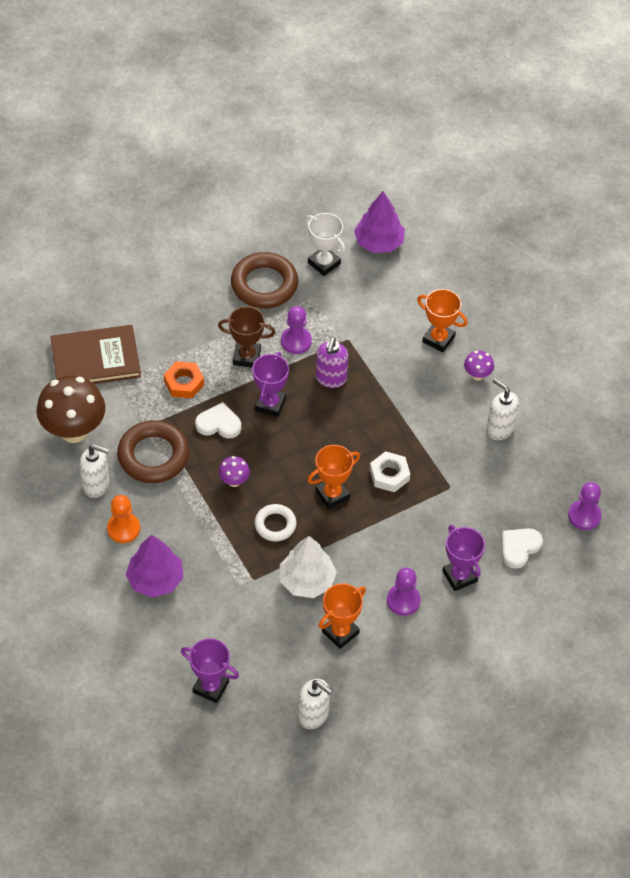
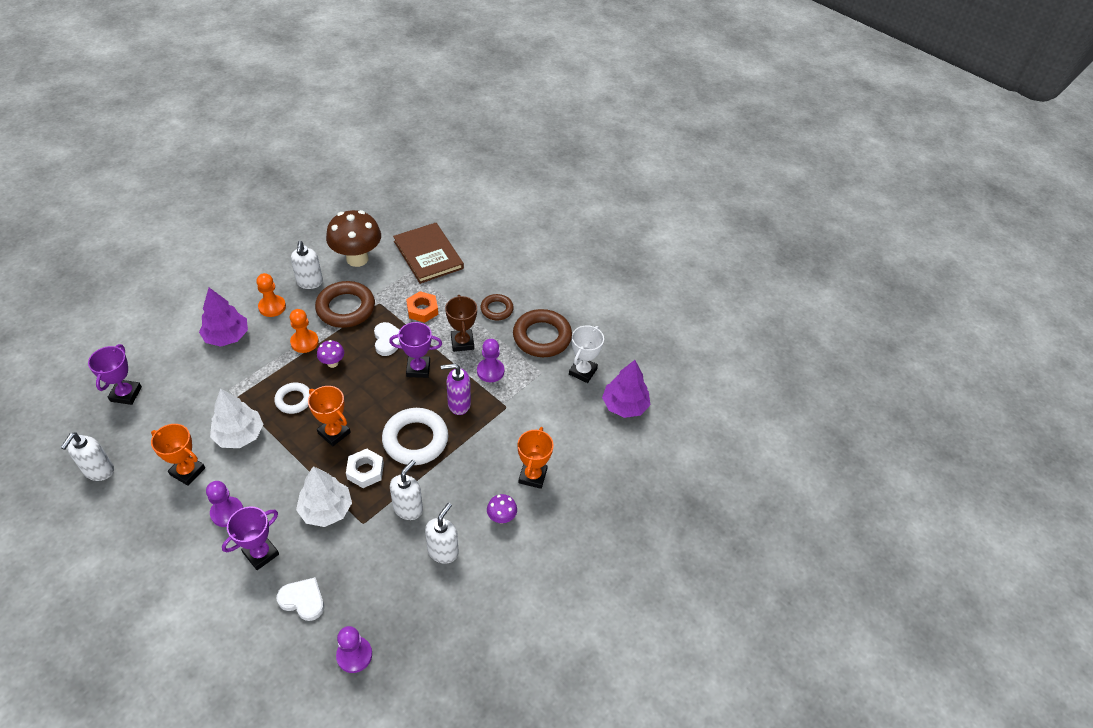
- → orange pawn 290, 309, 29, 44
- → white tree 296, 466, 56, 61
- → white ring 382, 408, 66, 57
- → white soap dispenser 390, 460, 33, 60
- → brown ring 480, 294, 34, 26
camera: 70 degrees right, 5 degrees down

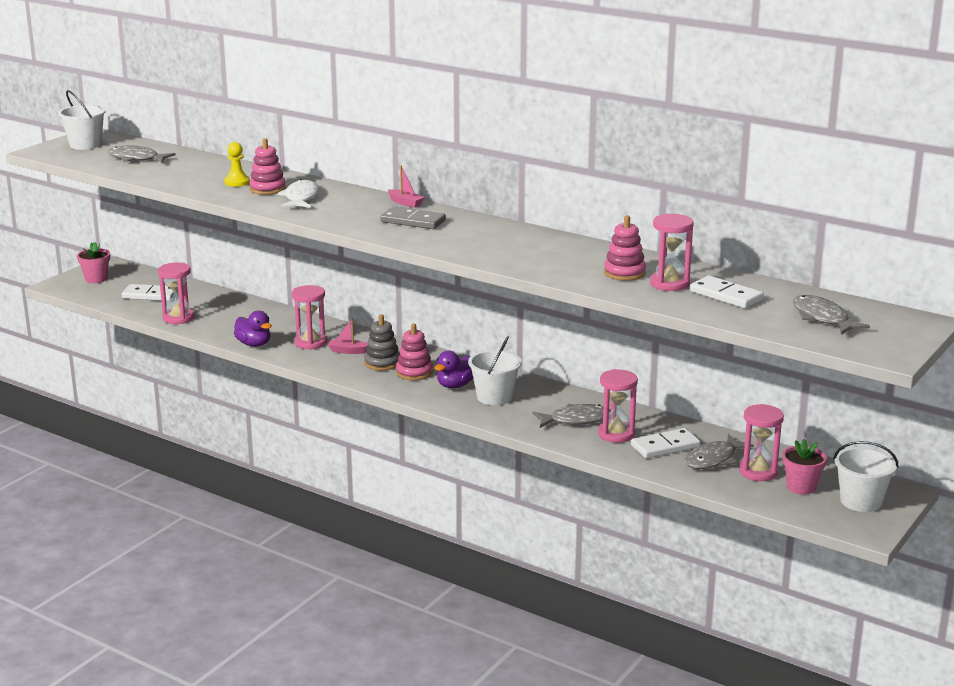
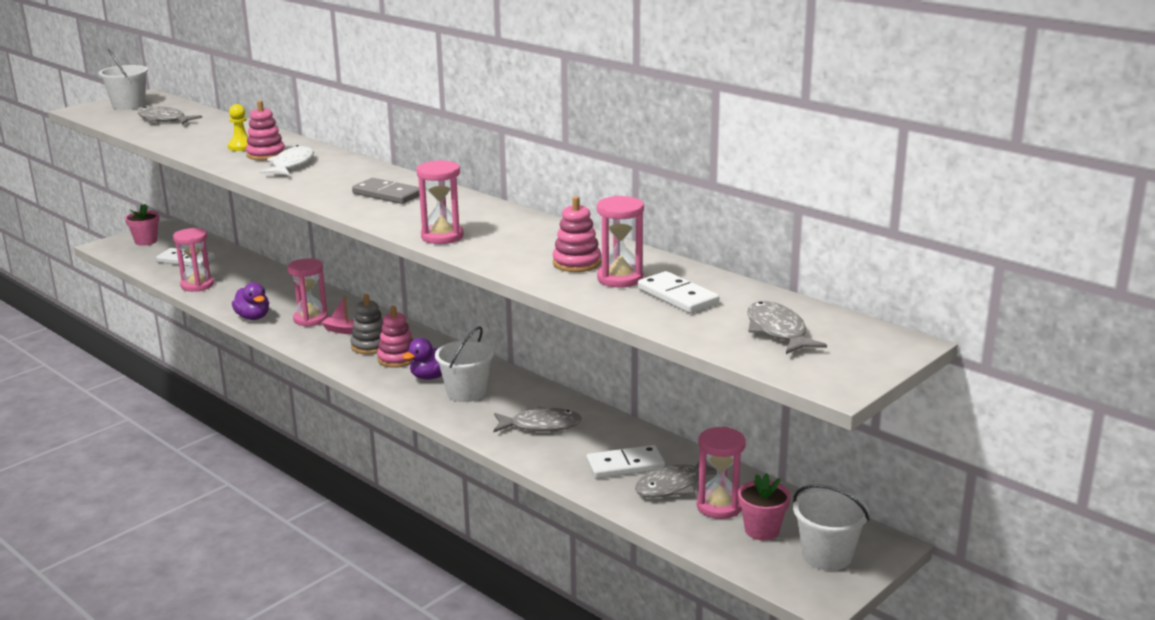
pink boat 388, 166, 37, 42 → -
pink hourglass 598, 369, 40, 74 → pink hourglass 416, 160, 48, 84, relocated
camera: 10 degrees right, 0 degrees up

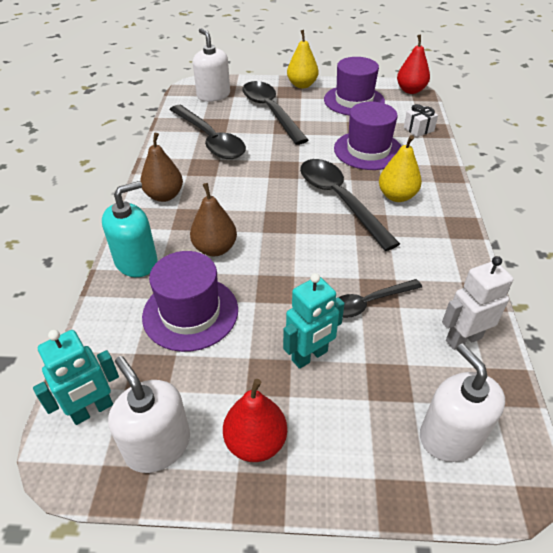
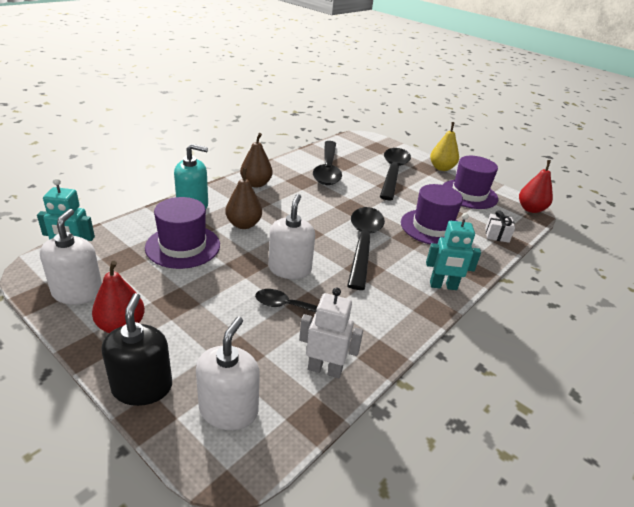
yellow pear 379, 135, 43, 67 → -
- → black soap dispenser 101, 293, 71, 113
white soap dispenser 193, 28, 37, 74 → white soap dispenser 268, 194, 47, 85, relocated
turquoise robot 283, 273, 62, 96 → turquoise robot 426, 213, 55, 77, relocated
camera: 35 degrees right, 10 degrees down

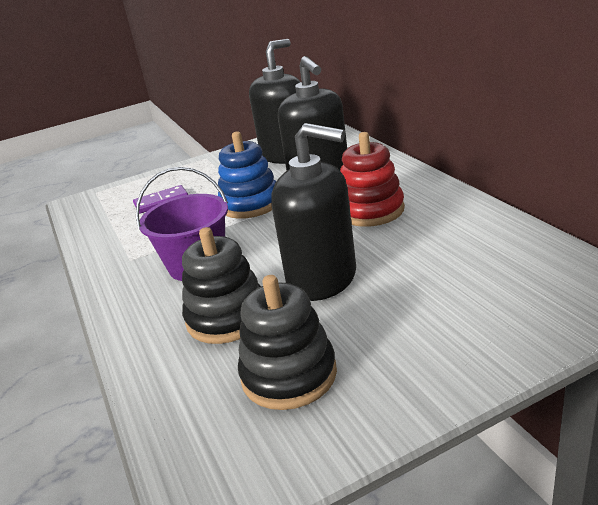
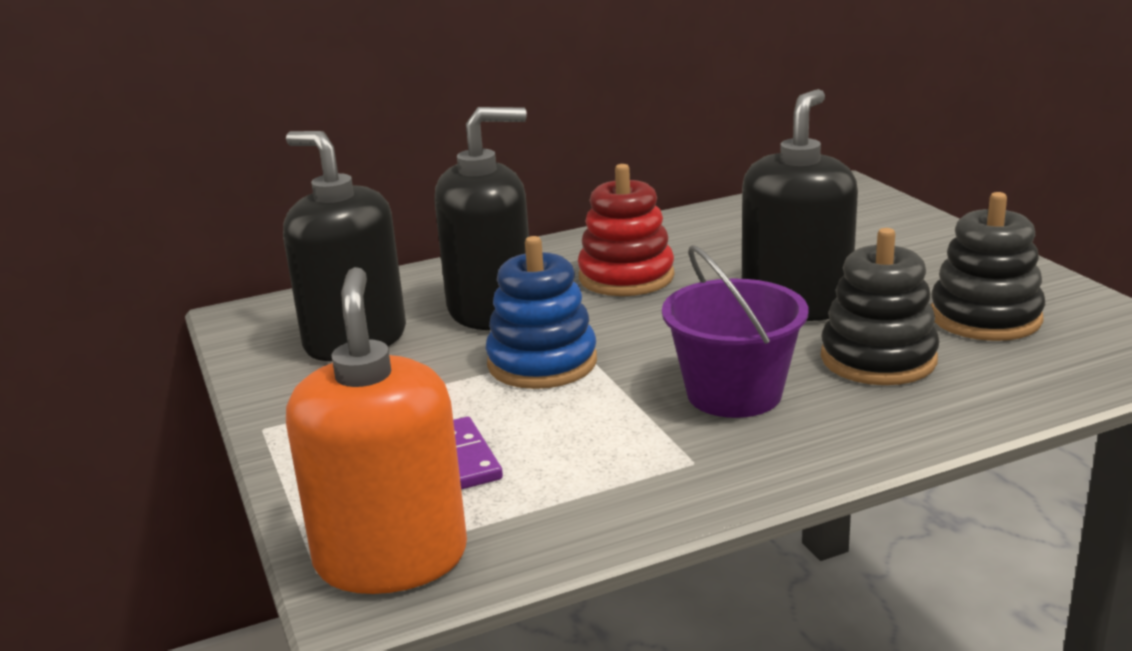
- → orange soap dispenser 286, 267, 181, 327
camera: 90 degrees left, 5 degrees down

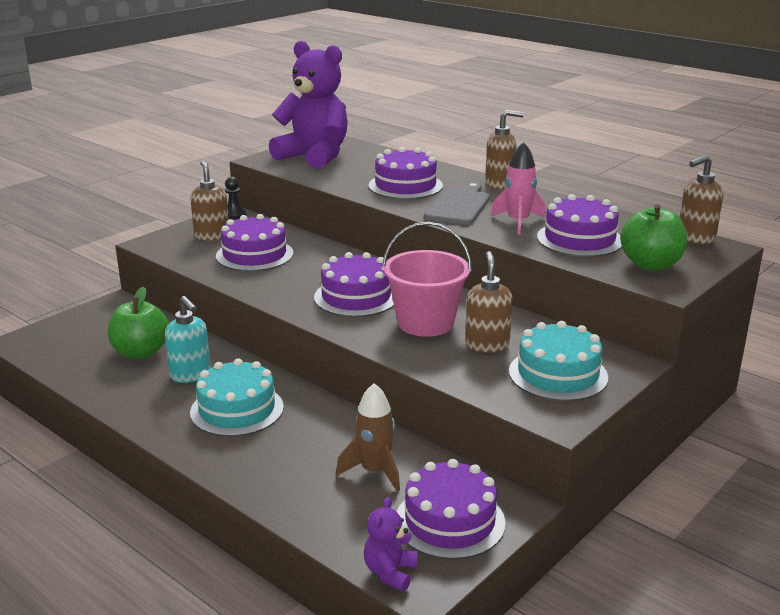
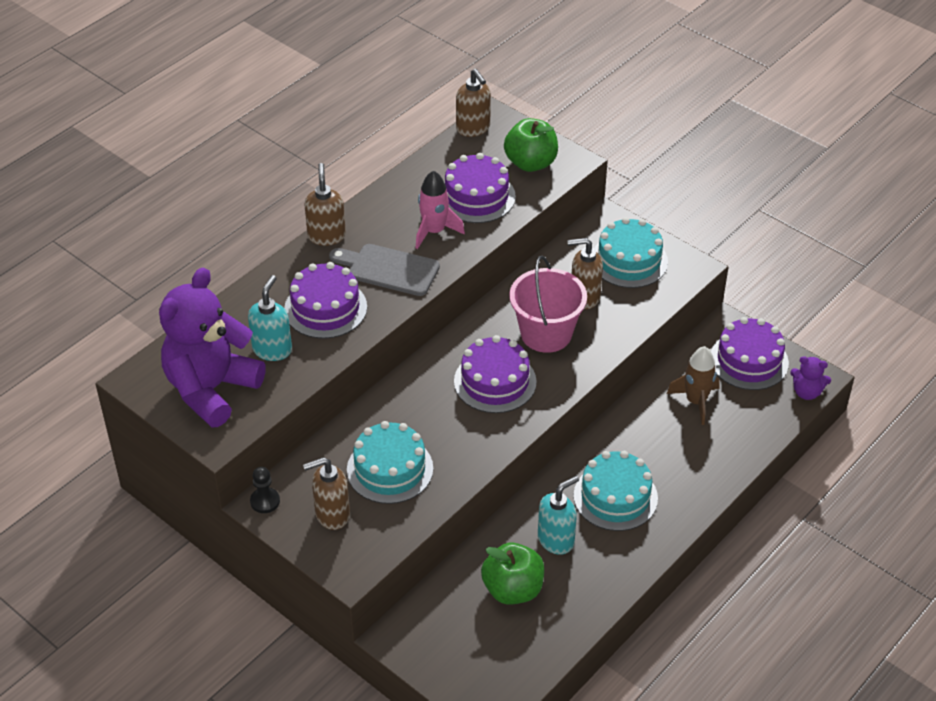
- → turquoise soap dispenser 248, 275, 44, 86
purple cake 216, 214, 77, 57 → turquoise cake 347, 421, 86, 83
camera: 90 degrees left, 20 degrees up

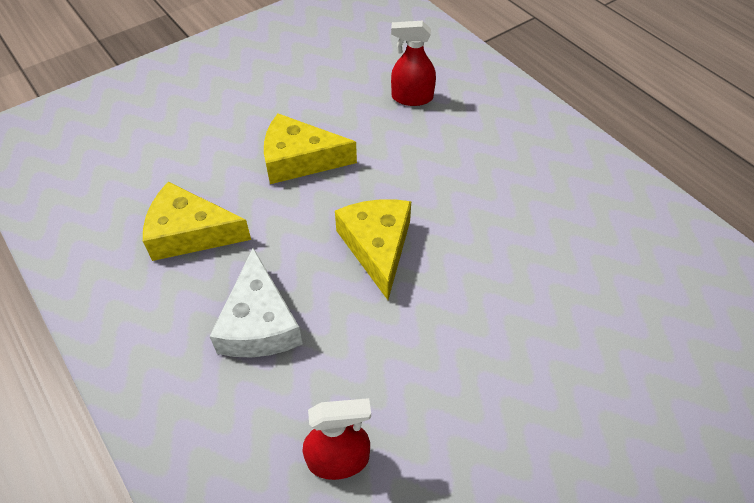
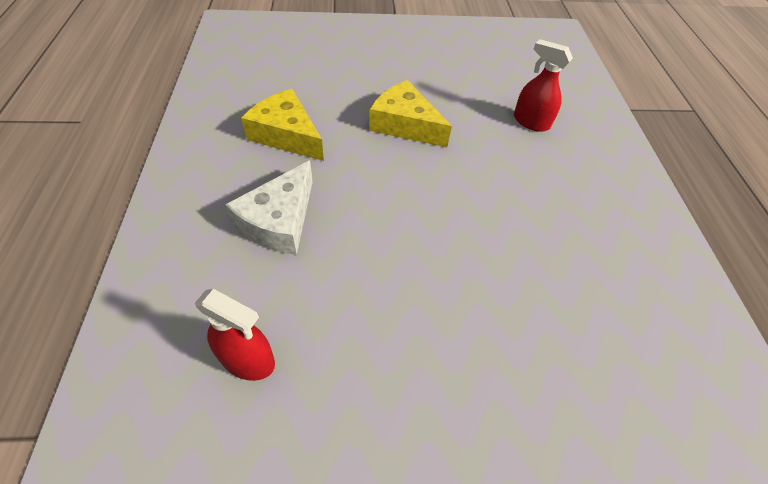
yellow cheese 335, 199, 76, 101 → -
camera: 30 degrees right, 0 degrees up

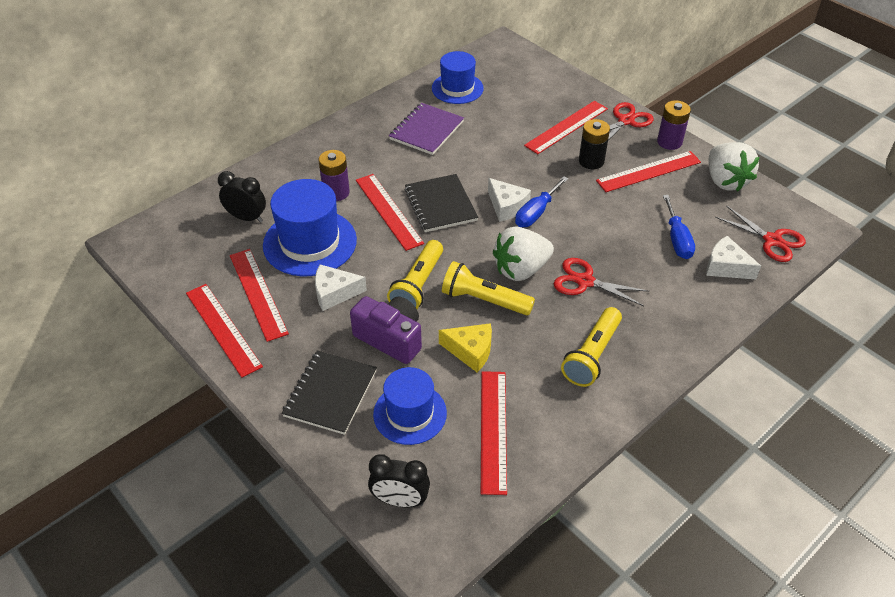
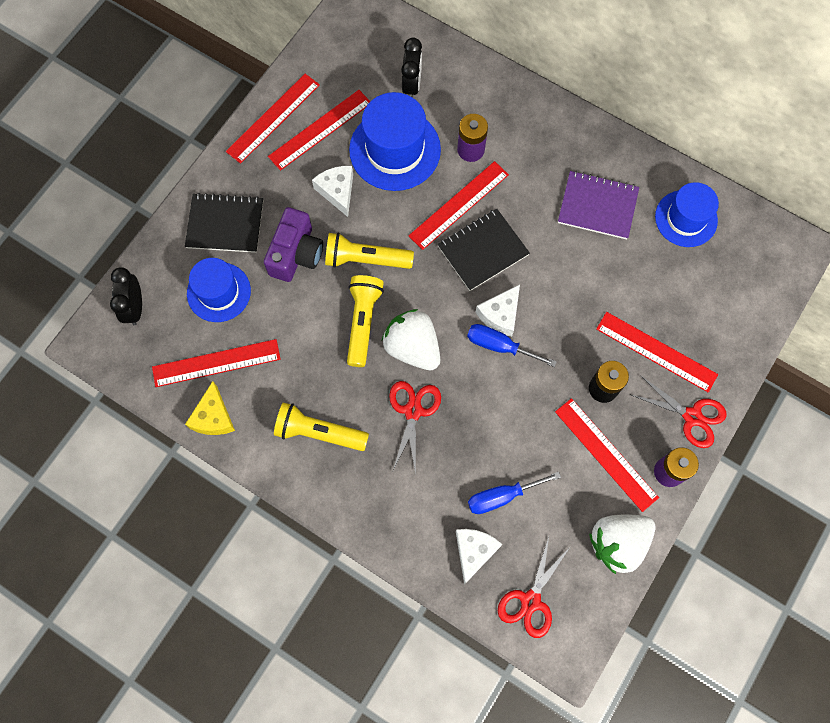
yellow cheese 439, 323, 53, 49 → yellow cheese 185, 381, 50, 54, relocated
camera: 75 degrees right, 25 degrees up

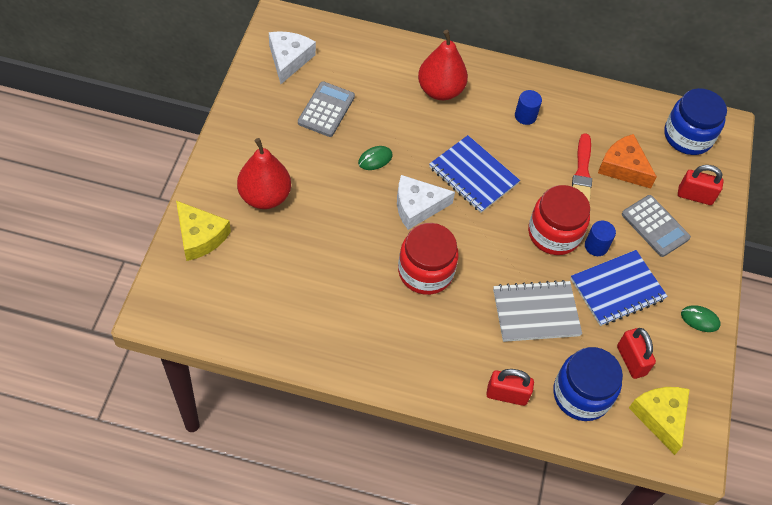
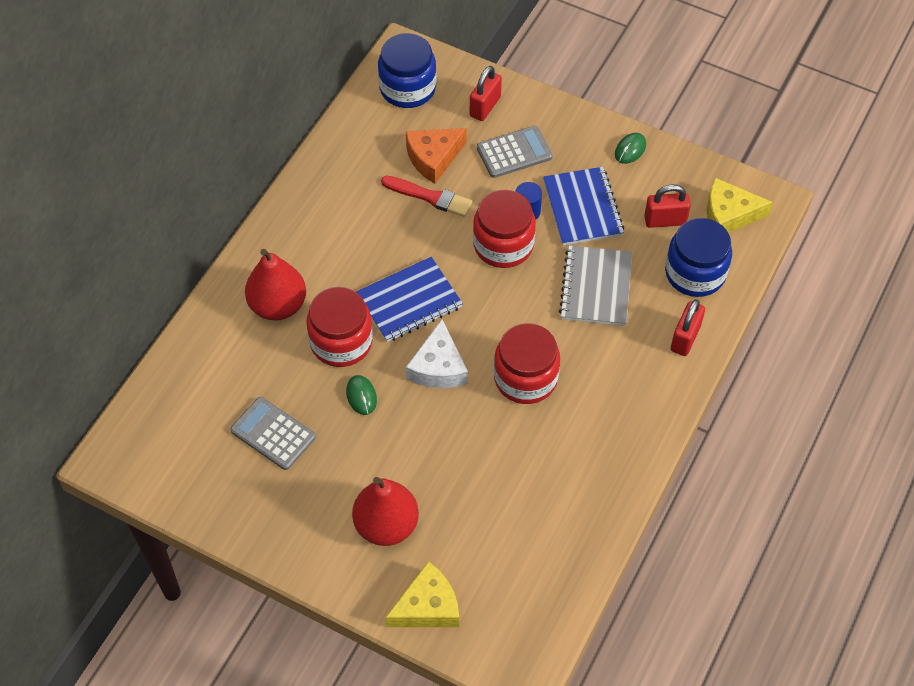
white cheese 269, 31, 47, 53 → -
blue cylinder 515, 90, 27, 35 → -
- → red jar 306, 287, 67, 80
camera: 70 degrees left, 0 degrees up

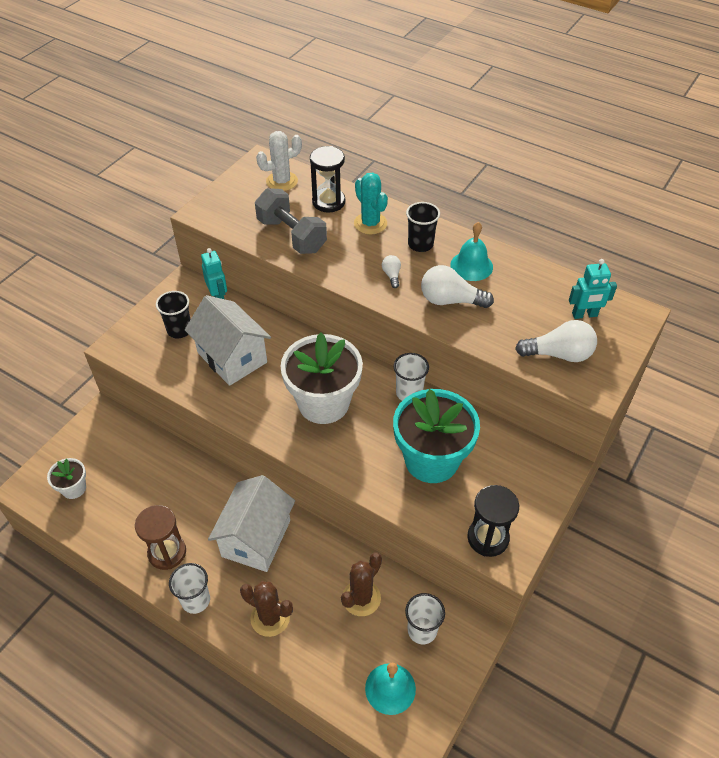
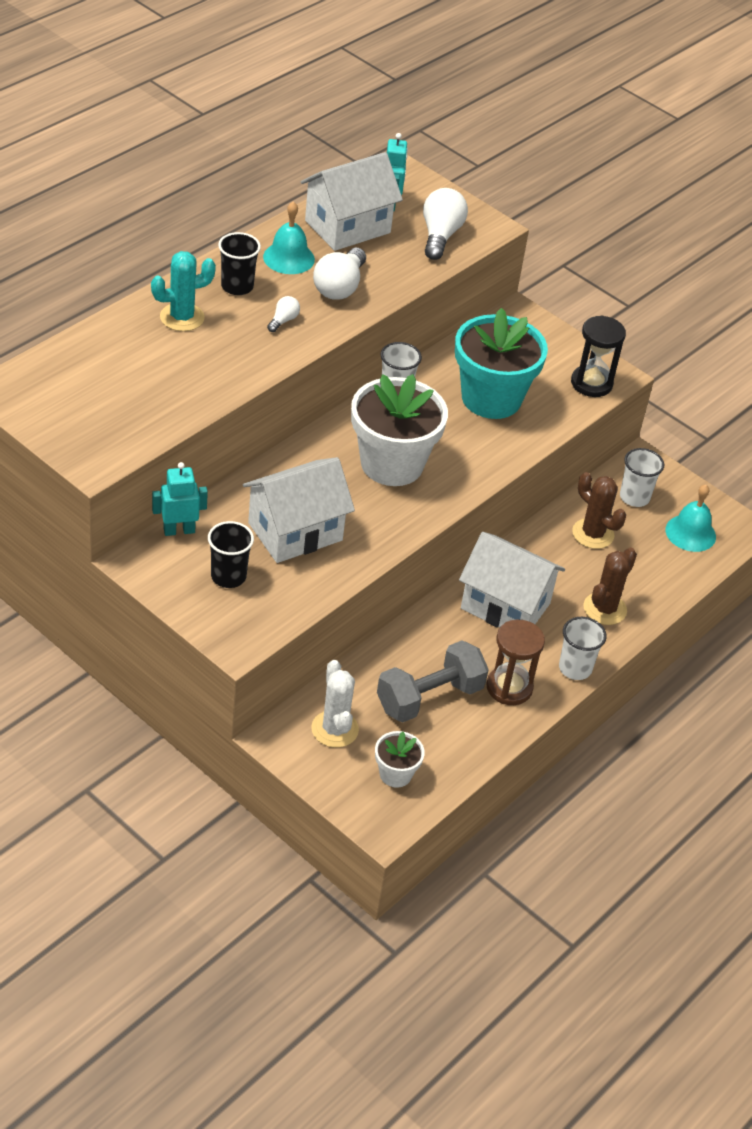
black hourglass 310, 146, 35, 67 → -
- → white house 301, 152, 102, 99
grey dumbbell 255, 188, 72, 66 → grey dumbbell 377, 641, 112, 81, relocated
white cactus 256, 131, 46, 60 → white cactus 311, 660, 48, 88, relocated
white light bulb 382, 255, 19, 33 → white light bulb 267, 296, 33, 36, 120 degrees clockwise
camera: 85 degrees left, 5 degrees down

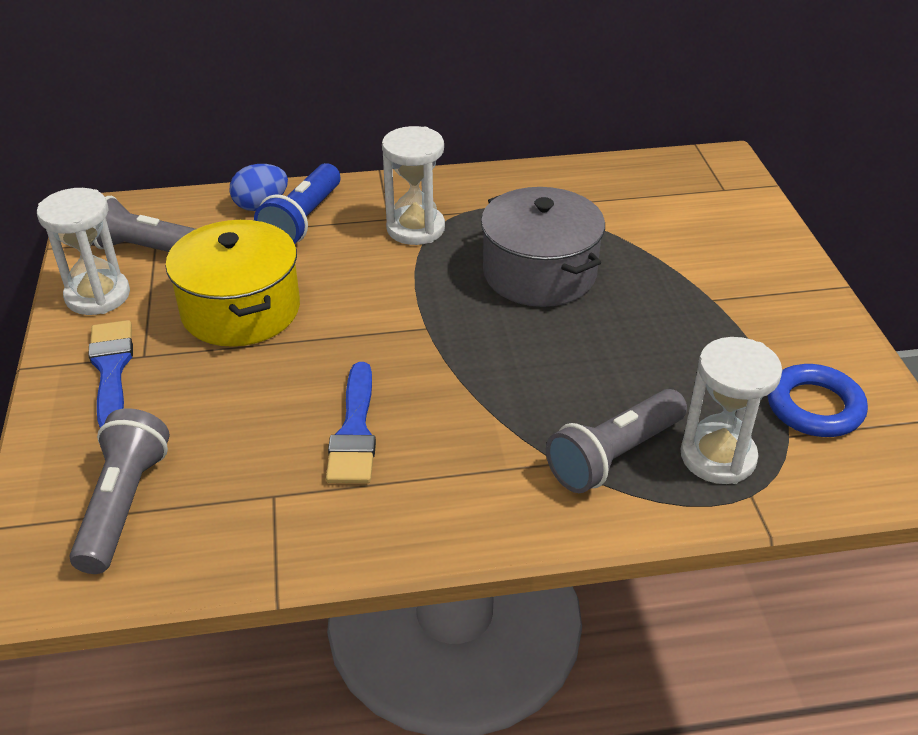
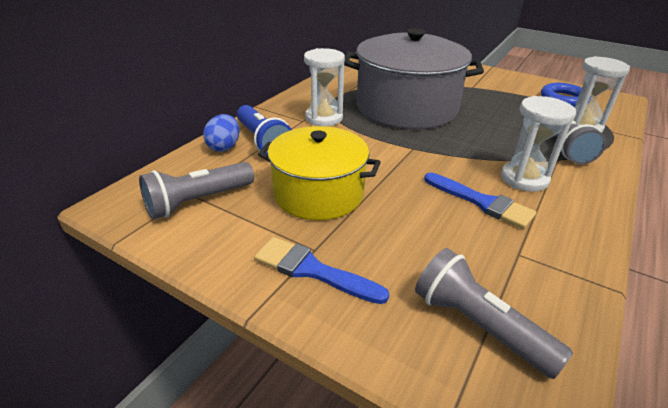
white hourglass 37, 188, 93, 127 → white hourglass 501, 96, 75, 96, relocated
grey pot 481, 187, 124, 120 → grey pot 344, 28, 140, 102, x1.53
camera: 50 degrees left, 5 degrees down

